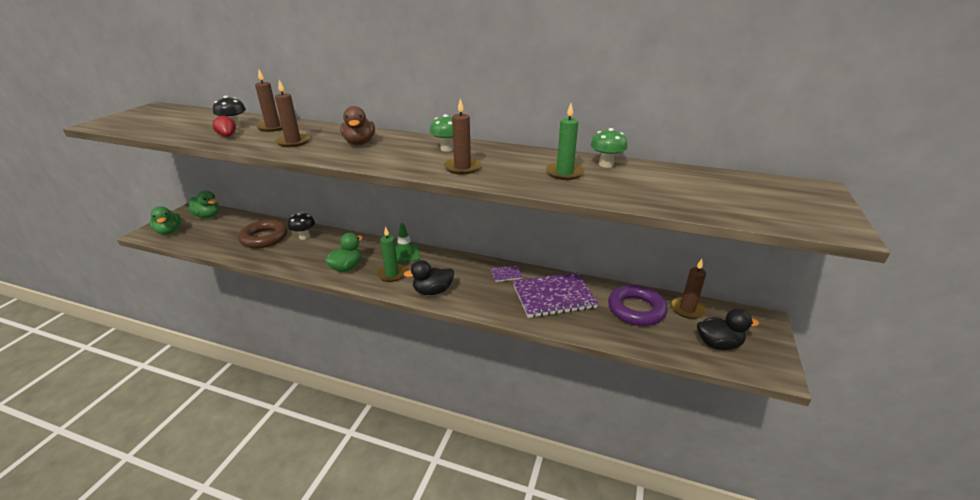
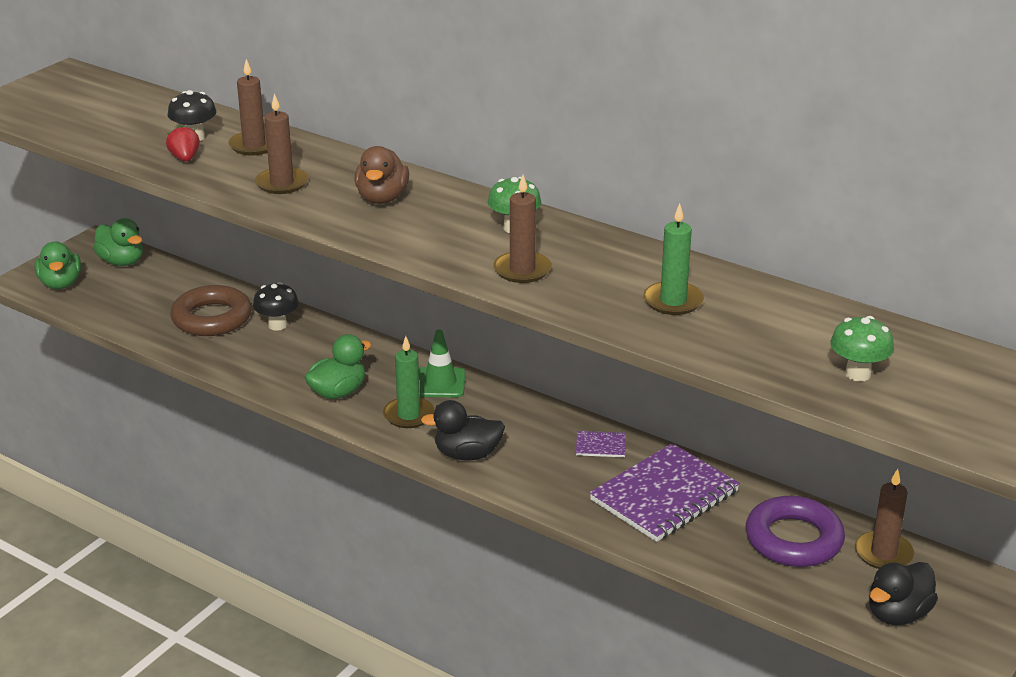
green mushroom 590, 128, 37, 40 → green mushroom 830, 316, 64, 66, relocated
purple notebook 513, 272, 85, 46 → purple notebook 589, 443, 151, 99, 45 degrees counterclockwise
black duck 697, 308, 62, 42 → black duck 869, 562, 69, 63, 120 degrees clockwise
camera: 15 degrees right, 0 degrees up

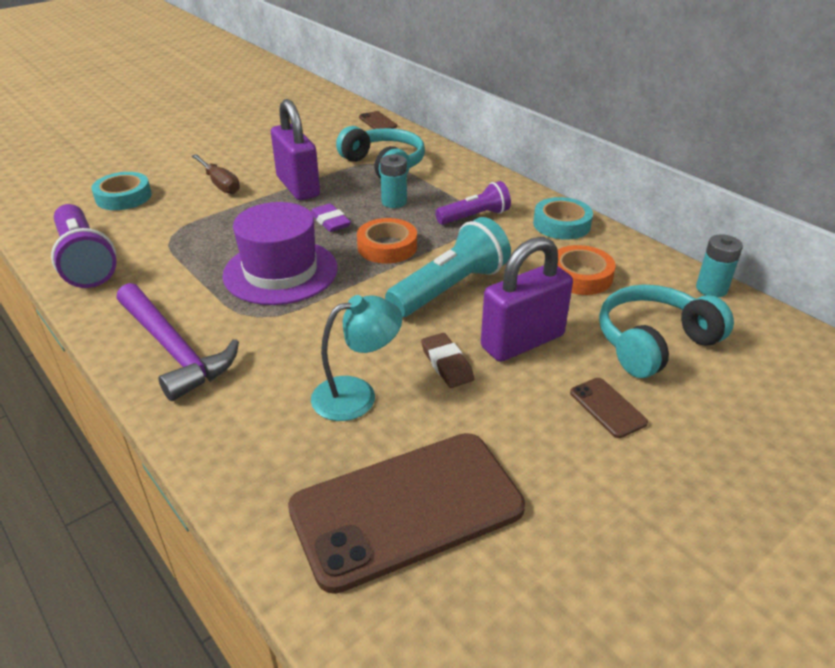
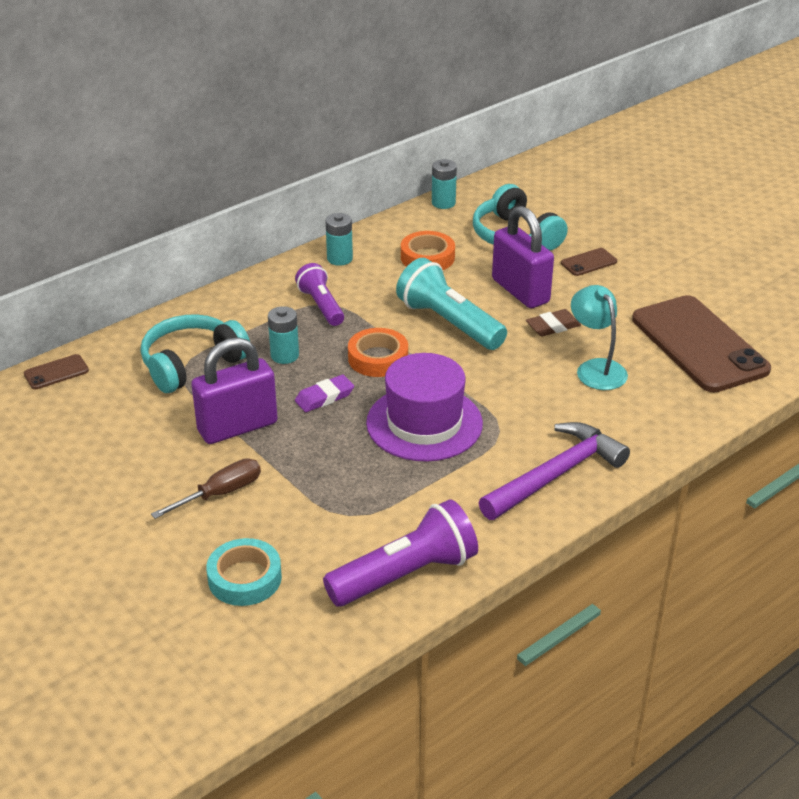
turquoise tape 533, 197, 60, 43 → turquoise battery 325, 213, 28, 53
camera: 90 degrees left, 0 degrees up

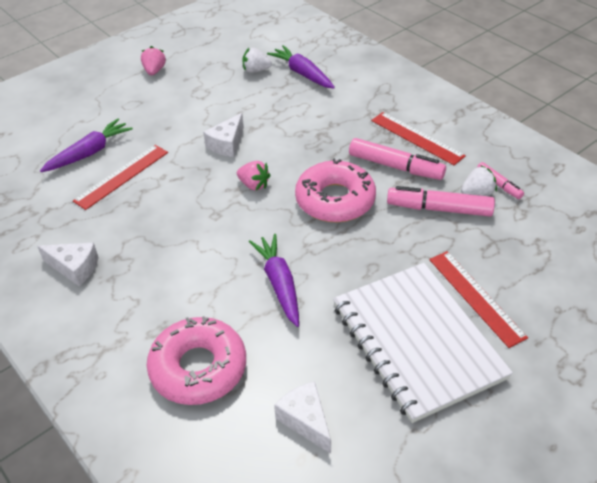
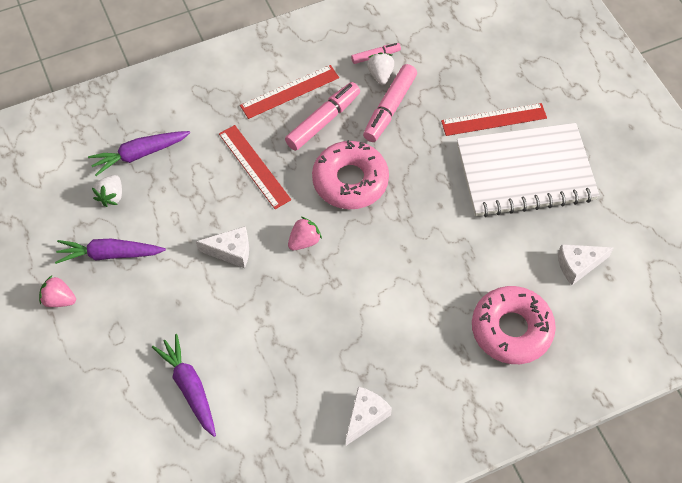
red ruler 73, 145, 95, 65 → red ruler 219, 125, 72, 84, relocated
purple carrot 249, 234, 50, 93 → purple carrot 55, 239, 111, 25, relocated
white cheese 203, 113, 41, 44 → white cheese 196, 226, 53, 42, 45 degrees counterclockwise
camera: 75 degrees left, 15 degrees up

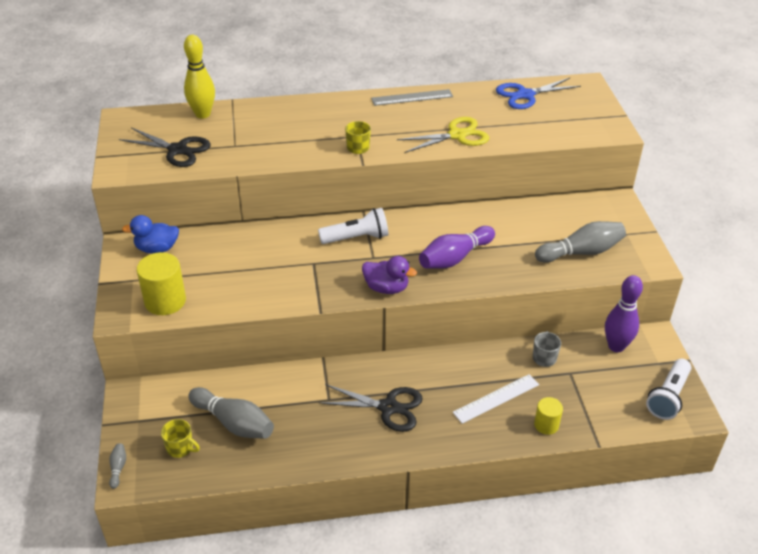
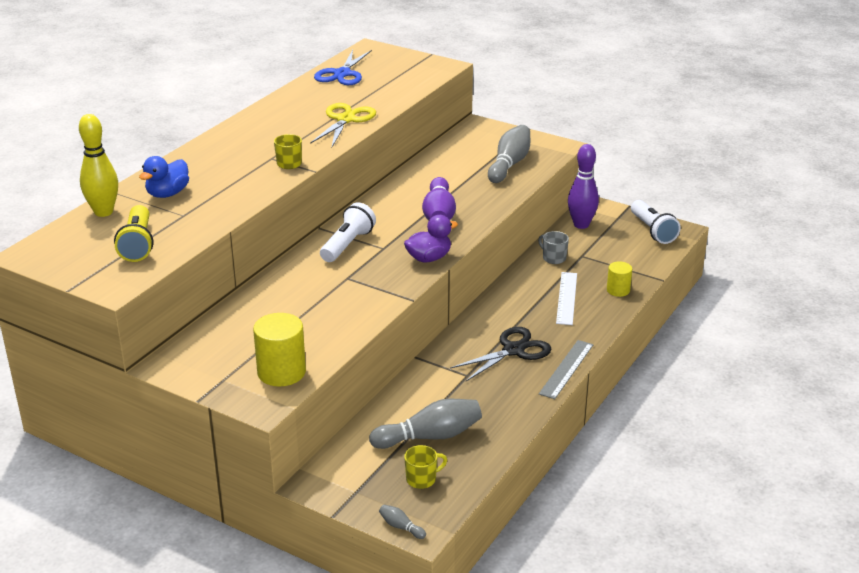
blue duck 122, 215, 57, 39 → blue duck 139, 156, 50, 42, relocated
grey ruler 371, 89, 82, 17 → grey ruler 539, 340, 54, 59, relocated
black scissors 119, 127, 92, 40 → yellow flashlight 114, 205, 39, 57
camera: 50 degrees left, 10 degrees down

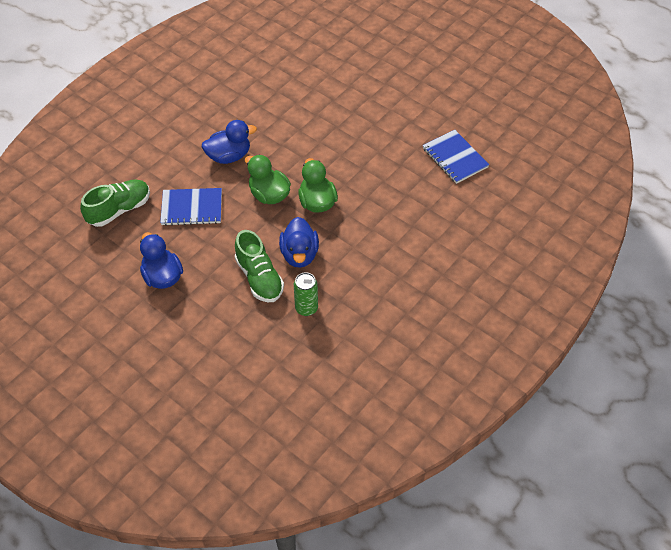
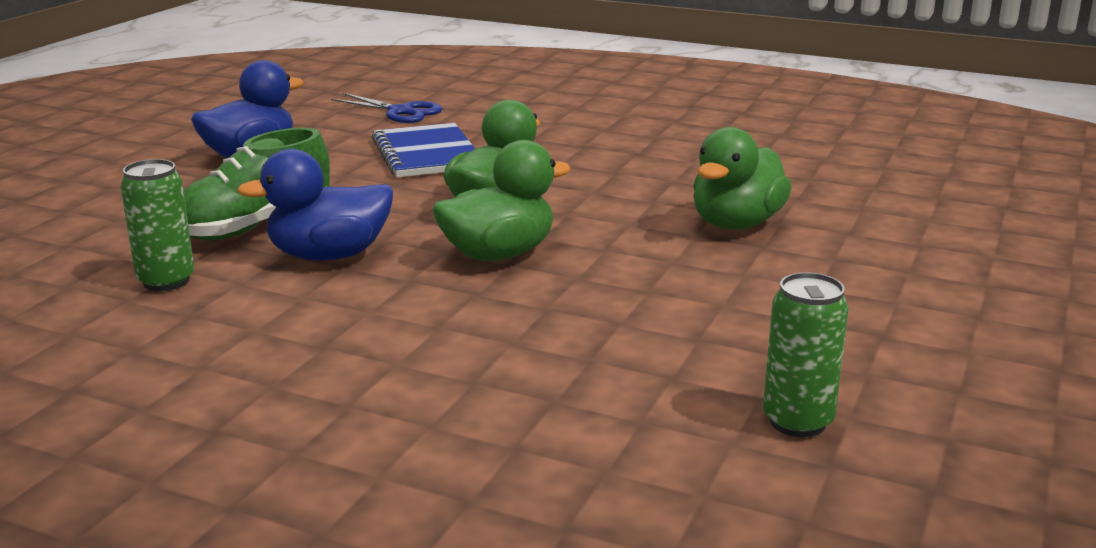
blue duck 202, 120, 55, 44 → -
- → green duck 693, 127, 99, 103
green shoe 80, 179, 70, 48 → blue scissors 331, 93, 111, 30
blue notebook 423, 130, 66, 54 → green can 763, 272, 85, 165
camera: 75 degrees right, 30 degrees down

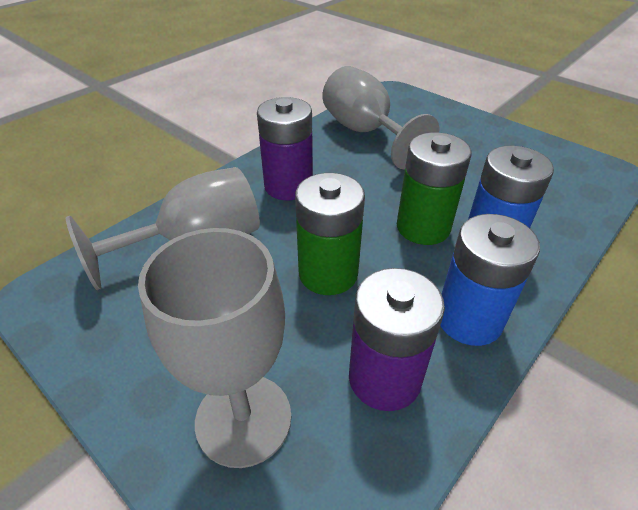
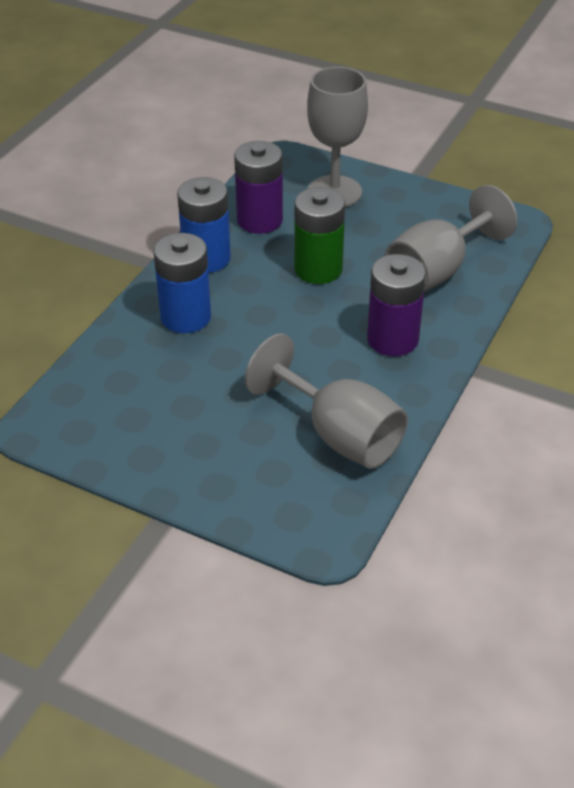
green battery 397, 132, 74, 113 → -
camera: 165 degrees right, 0 degrees up

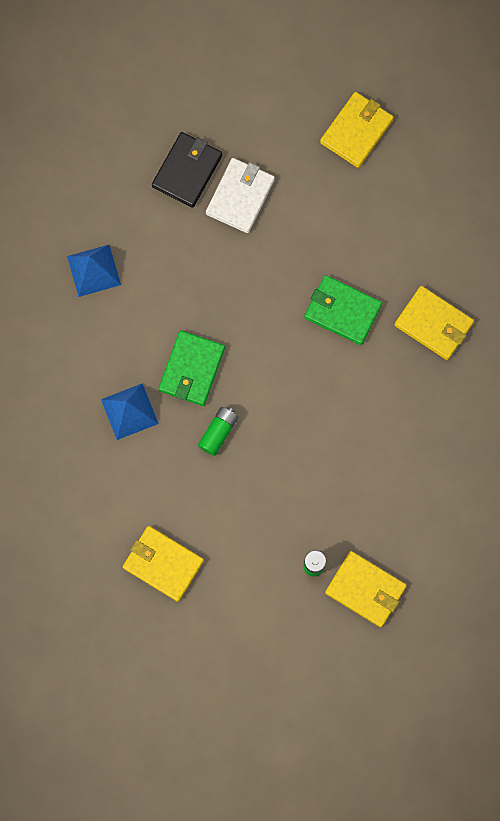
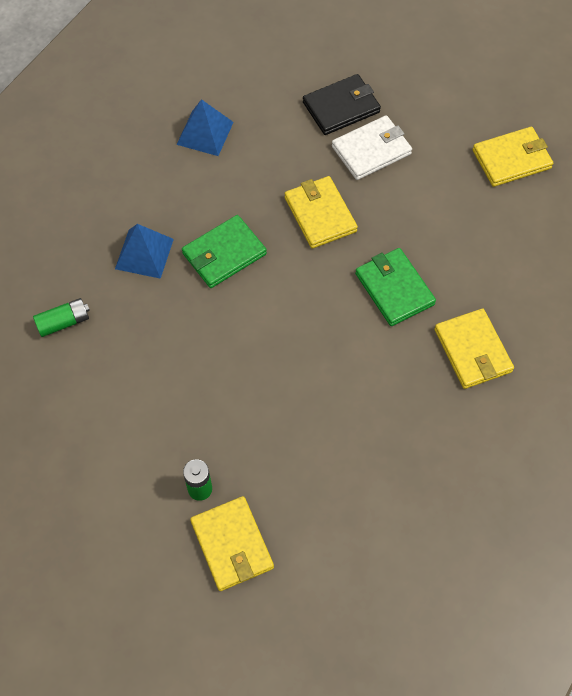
yellow wallet 123, 526, 81, 76 → yellow wallet 284, 176, 74, 73, relocated
green battery 198, 407, 40, 49 → green battery 33, 298, 57, 39, relocated
camera: 35 degrees right, 15 degrees down

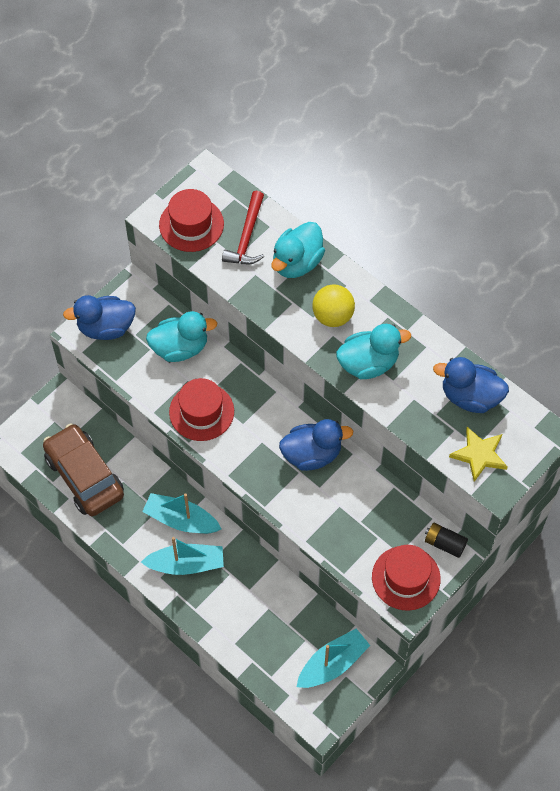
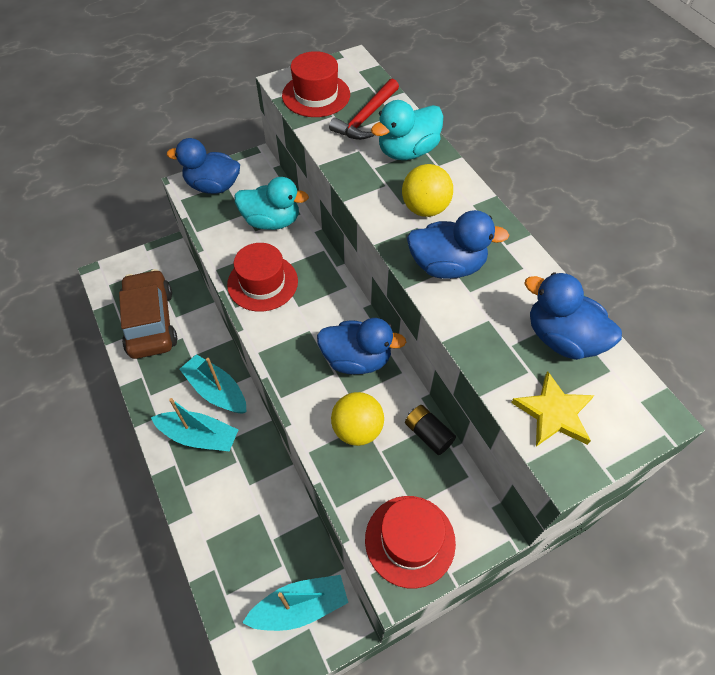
- → yellow ball 331, 392, 53, 54
black battery 425, 523, 43, 35 → black battery 405, 405, 51, 50, relocated
turquoise duck 336, 324, 75, 55 → blue duck 407, 210, 102, 69
camera: 20 degrees right, 5 degrees down

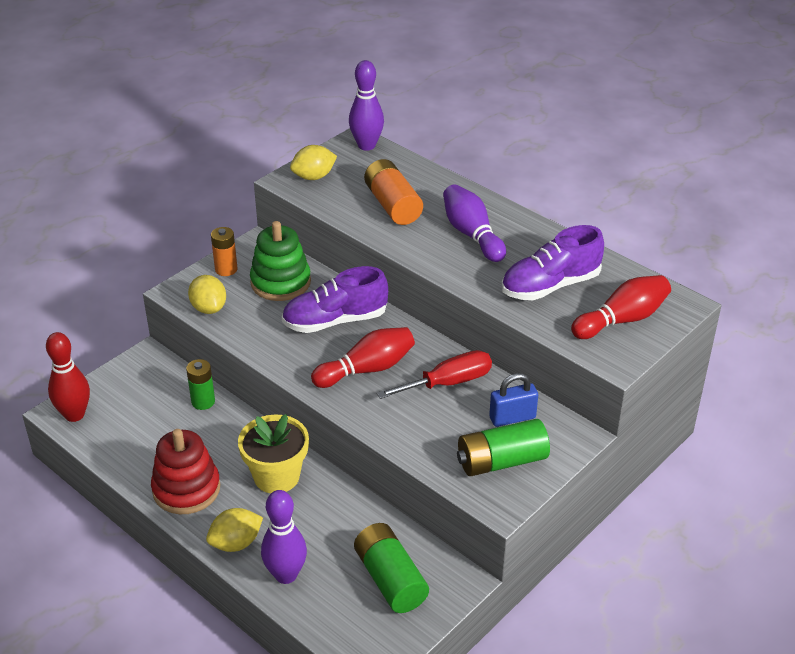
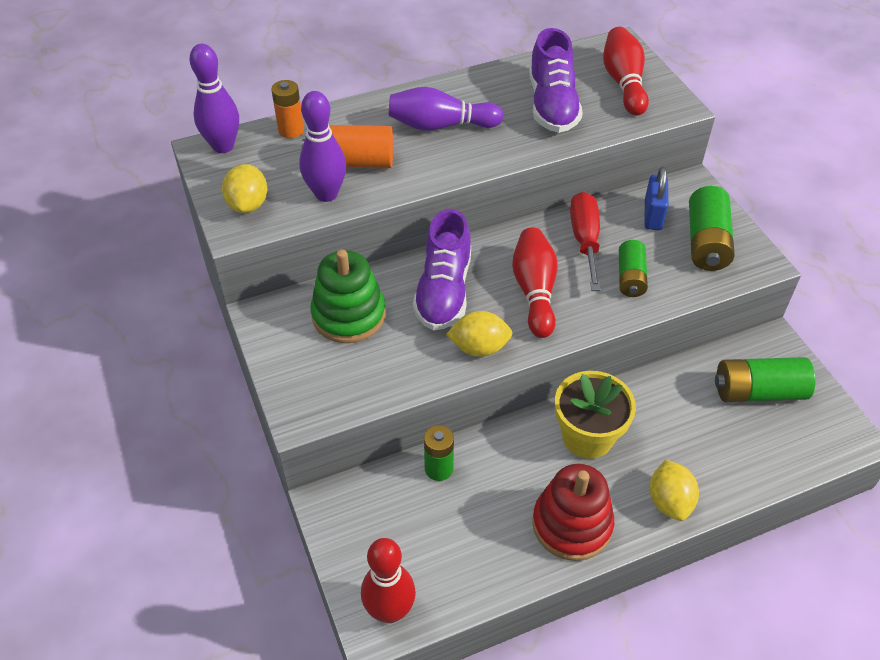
- → green battery 619, 240, 29, 57
yellow lemon 188, 275, 38, 39 → yellow lemon 446, 311, 67, 46, relocated
orange battery 211, 227, 26, 49 → orange battery 271, 80, 33, 58, relocated
purple bowling pin 261, 490, 46, 94 → purple bowling pin 299, 91, 47, 111, relocated
camera: 65 degrees left, 10 degrees up

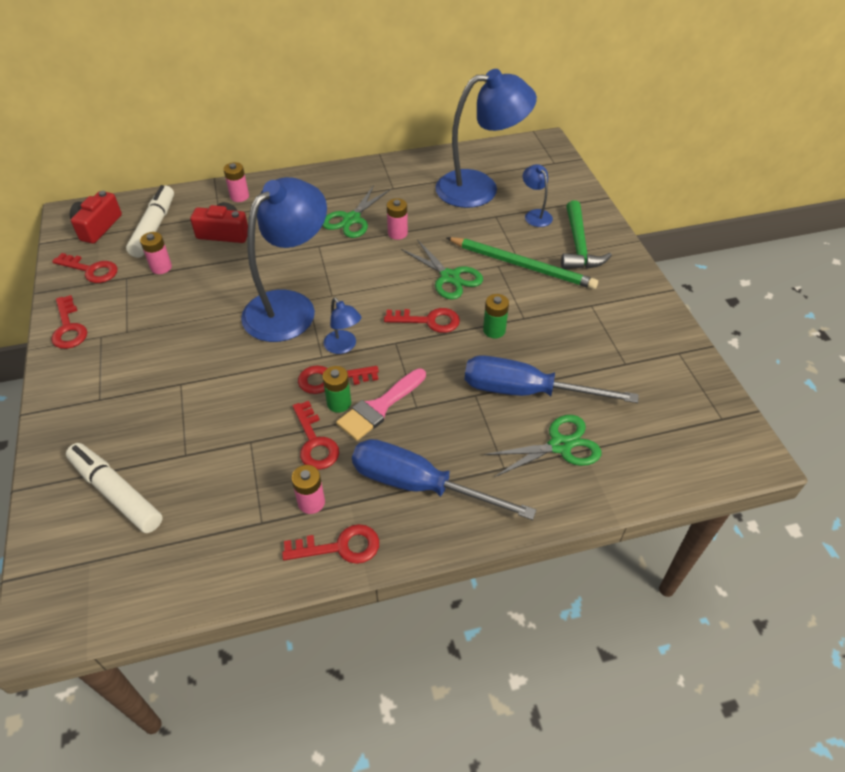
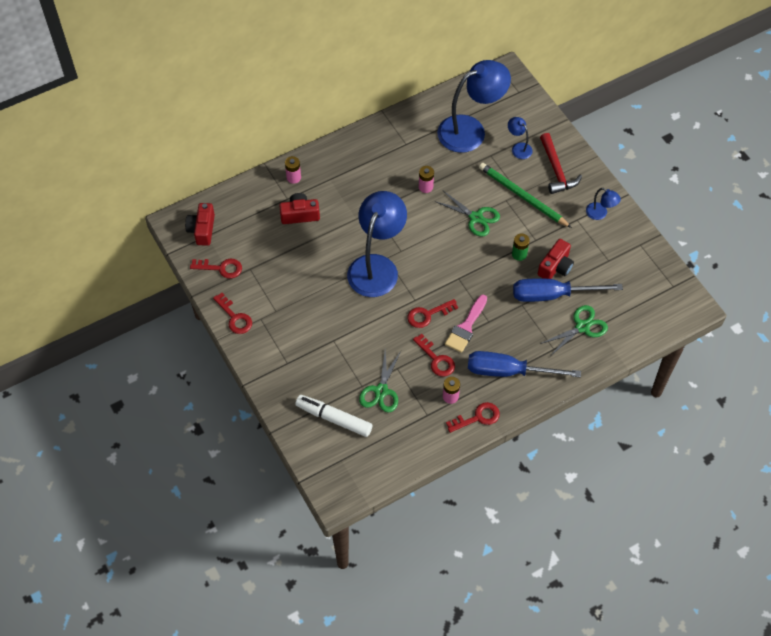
white marker 126, 185, 48, 73 → -
pink battery 140, 232, 32, 42 → -
green battery 322, 366, 29, 47 → -
red key 384, 308, 76, 25 → -
- → red camera 538, 239, 36, 40
green scissors 322, 185, 69, 53 → green scissors 359, 350, 42, 63, relocated
blue lamp 324, 298, 37, 56 → blue lamp 586, 188, 35, 32, relocated
green hammer 561, 200, 51, 69 → red hammer 540, 133, 42, 61
green pencil 446, 237, 152, 52 → green pencil 479, 163, 93, 65, 150 degrees counterclockwise
camera: 15 degrees left, 10 degrees up

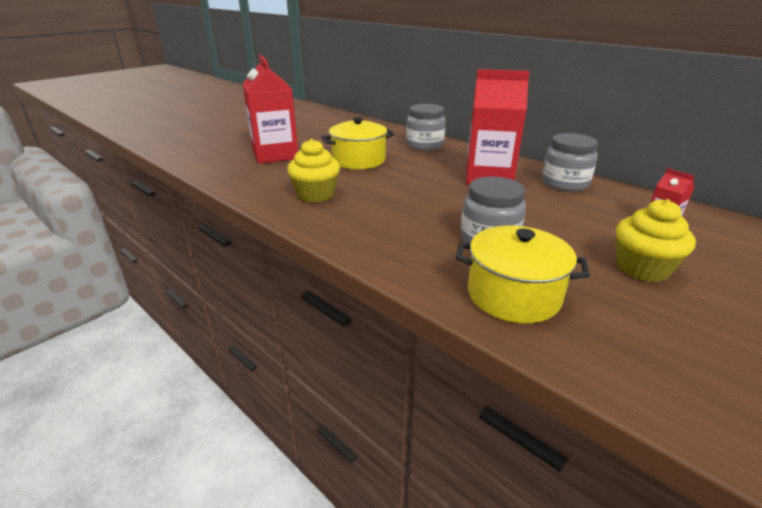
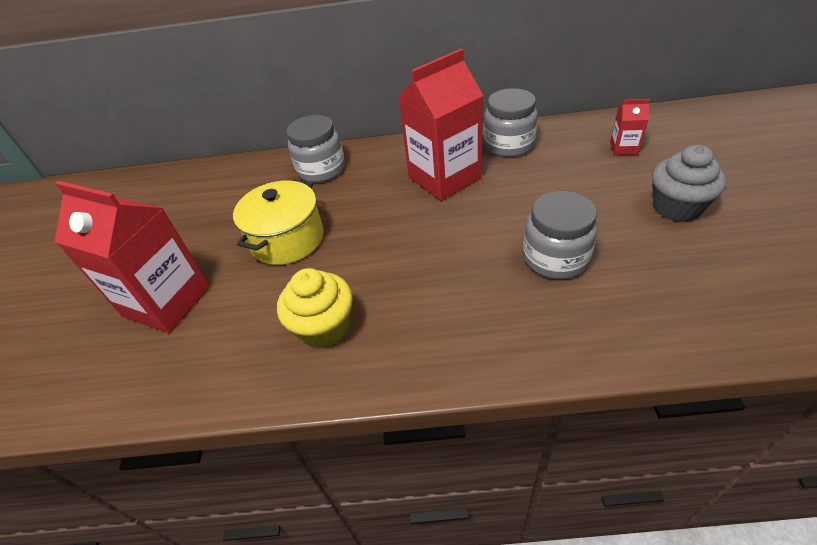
yellow pot 456, 225, 134, 99 → -
yellow cupcake 616, 199, 80, 83 → grey cupcake 652, 145, 75, 77
camera: 40 degrees left, 15 degrees up

